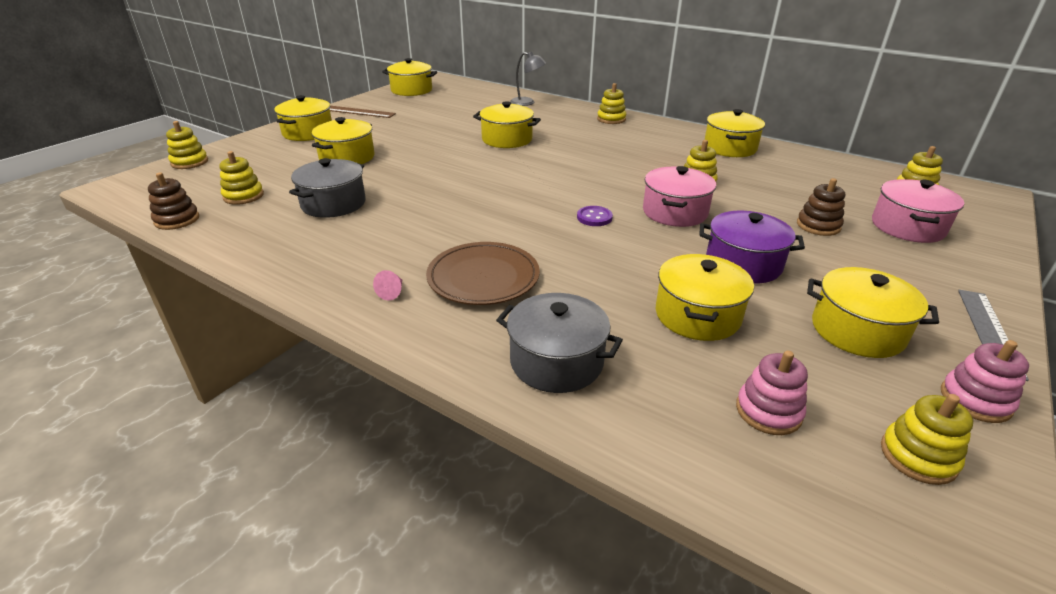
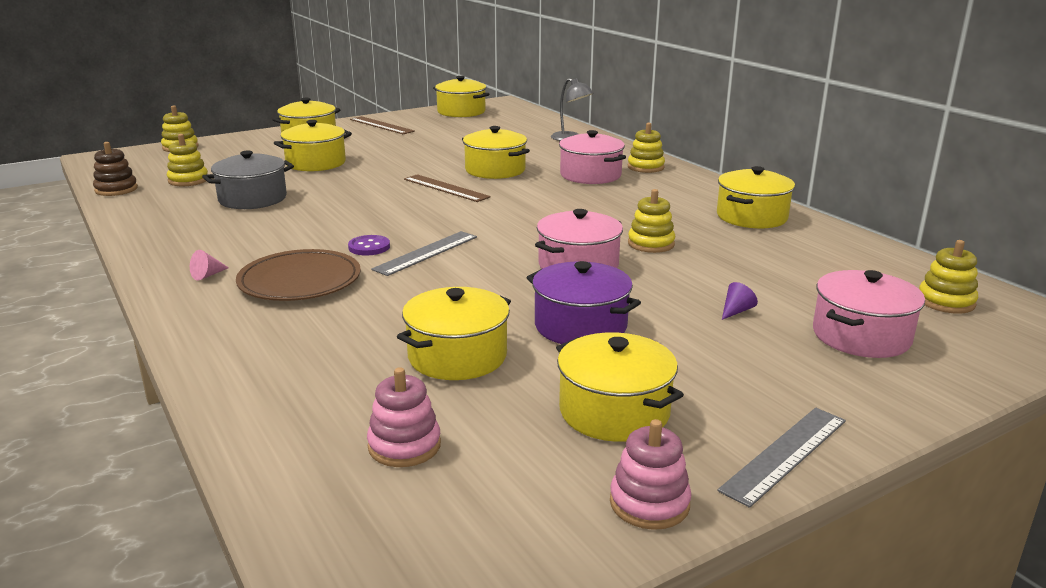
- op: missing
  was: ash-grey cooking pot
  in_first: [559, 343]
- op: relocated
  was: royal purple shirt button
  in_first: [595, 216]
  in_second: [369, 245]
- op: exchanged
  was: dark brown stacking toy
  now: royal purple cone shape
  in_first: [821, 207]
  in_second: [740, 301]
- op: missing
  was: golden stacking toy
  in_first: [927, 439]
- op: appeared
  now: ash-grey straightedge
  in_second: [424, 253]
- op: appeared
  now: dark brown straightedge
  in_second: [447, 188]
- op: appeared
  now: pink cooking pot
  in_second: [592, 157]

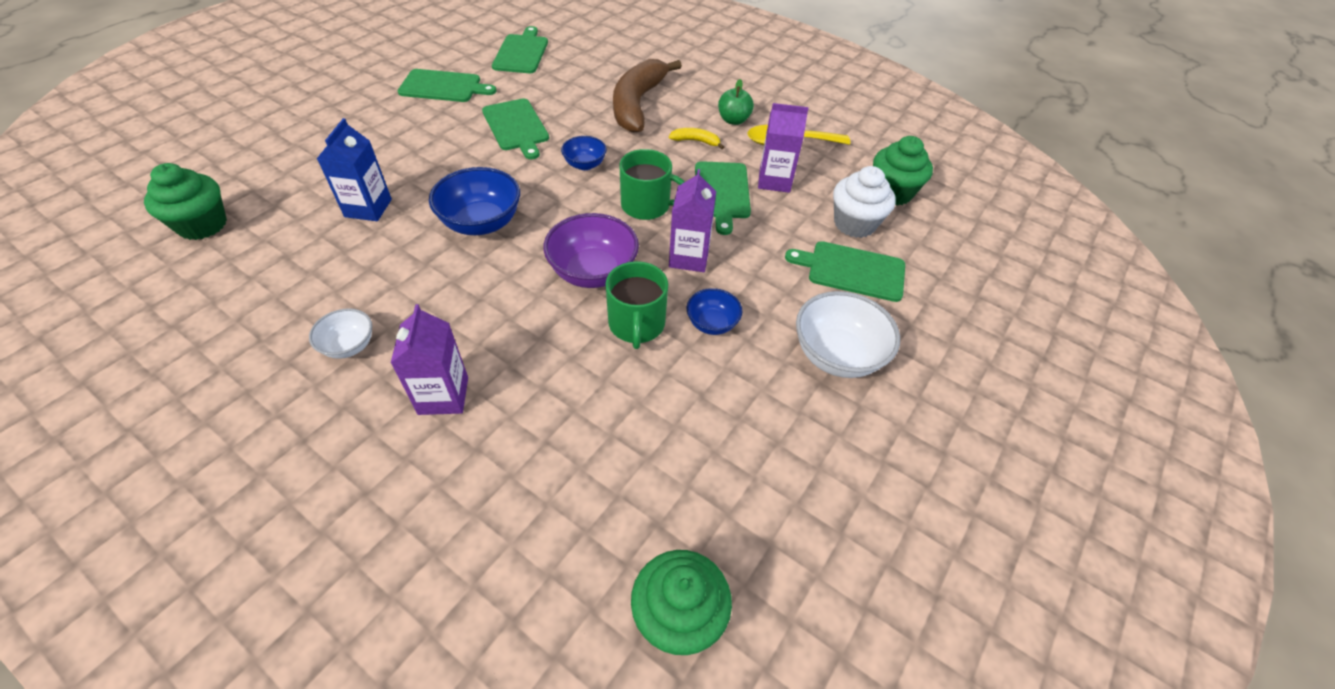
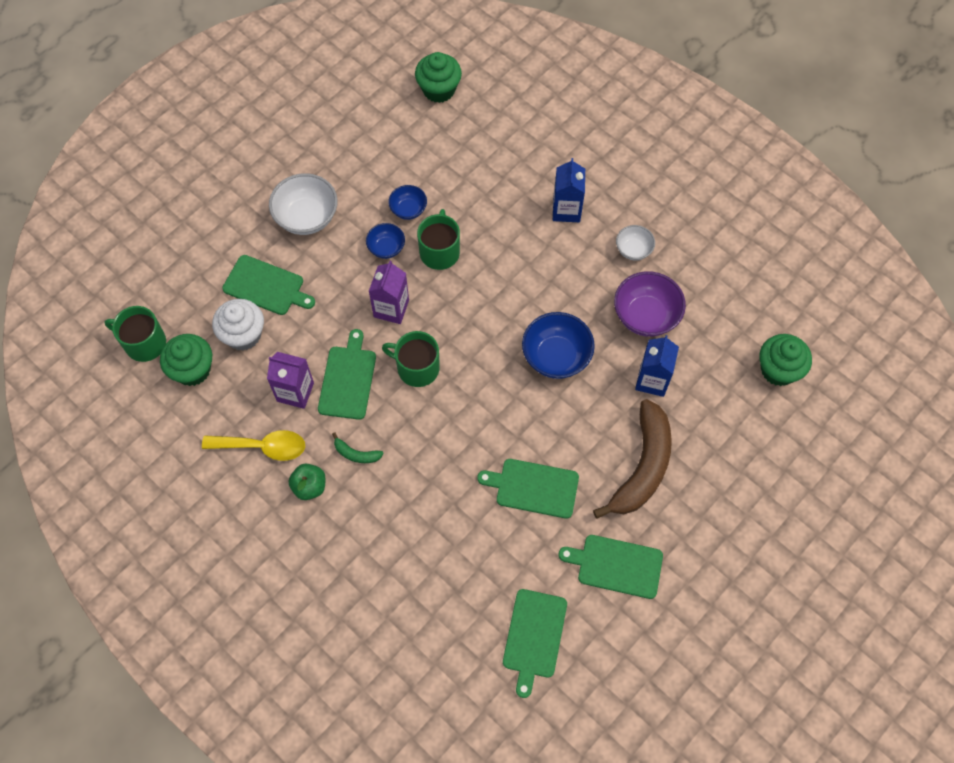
- op: colour
  was: royal purple carton
  now: royal blue carton
  in_first: [429, 359]
  in_second: [569, 190]
- op: spun
  was: emerald cutting board
  in_first: [515, 128]
  in_second: [528, 489]
  clockwise: -60
- op: relocated
  was: royal purple deep dish
  in_first: [591, 250]
  in_second: [650, 304]
- op: relocated
  was: royal blue deep dish
  in_first: [584, 153]
  in_second: [408, 202]
- op: relocated
  was: dark brown toy banana
  in_first: [647, 96]
  in_second: [632, 458]
- op: colour
  was: golden toy banana
  now: emerald toy banana
  in_first: [696, 138]
  in_second: [358, 447]
- op: appeared
  now: emerald mug
  in_second: [135, 334]

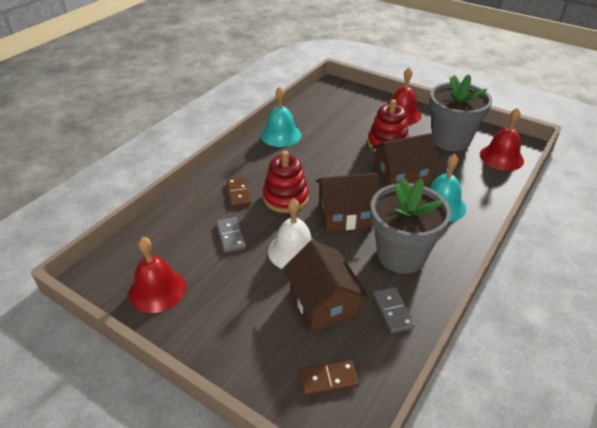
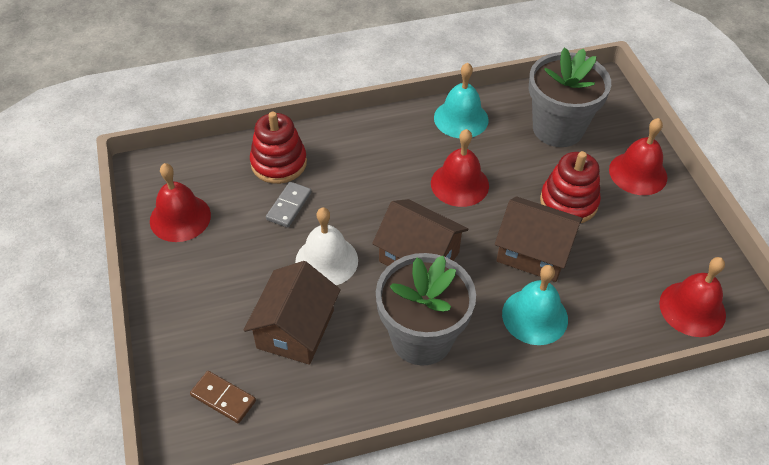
- op: missing
  was: dark brown domino piece
  in_first: [239, 192]
- op: relocated
  was: red stacking toy
  in_first: [286, 182]
  in_second: [278, 148]
- op: missing
  was: ash-grey domino piece
  in_first: [394, 310]
- op: relocated
  was: ash-grey flower pot
  in_first: [460, 112]
  in_second: [570, 97]
- op: appeared
  now: red hand bell
  in_second: [460, 168]

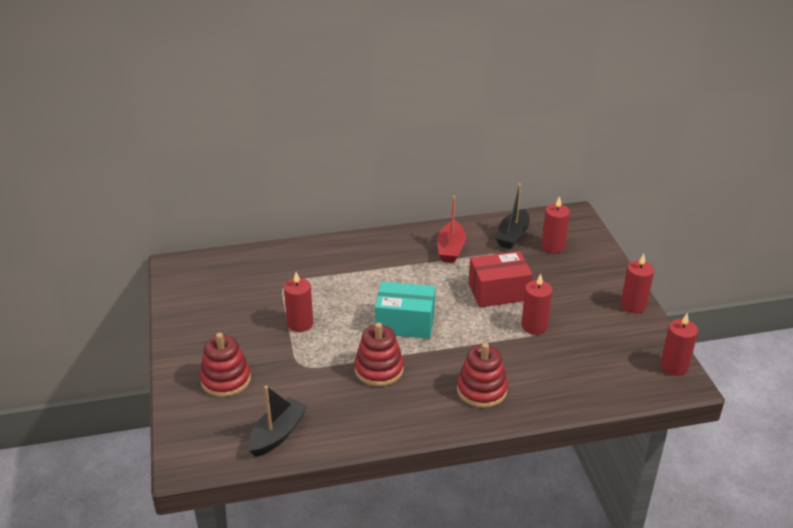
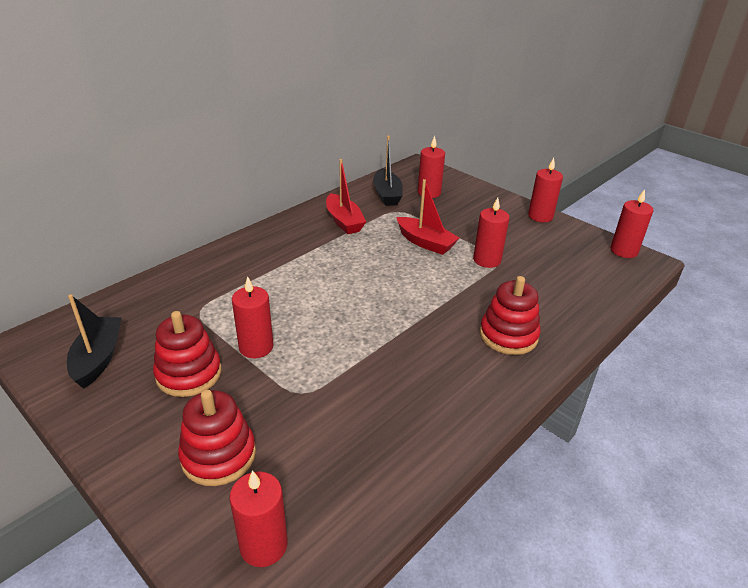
- op: relocated
  was: ebony sailboat
  in_first: [277, 421]
  in_second: [94, 341]
- op: relocated
  was: red stacking toy
  in_first: [379, 355]
  in_second: [187, 354]
- op: missing
  was: turquoise parcel
  in_first: [405, 310]
- op: exchanged
  was: red parcel
  now: red sailboat
  in_first: [501, 279]
  in_second: [427, 217]
- op: appeared
  now: red wax candle
  in_second: [258, 518]

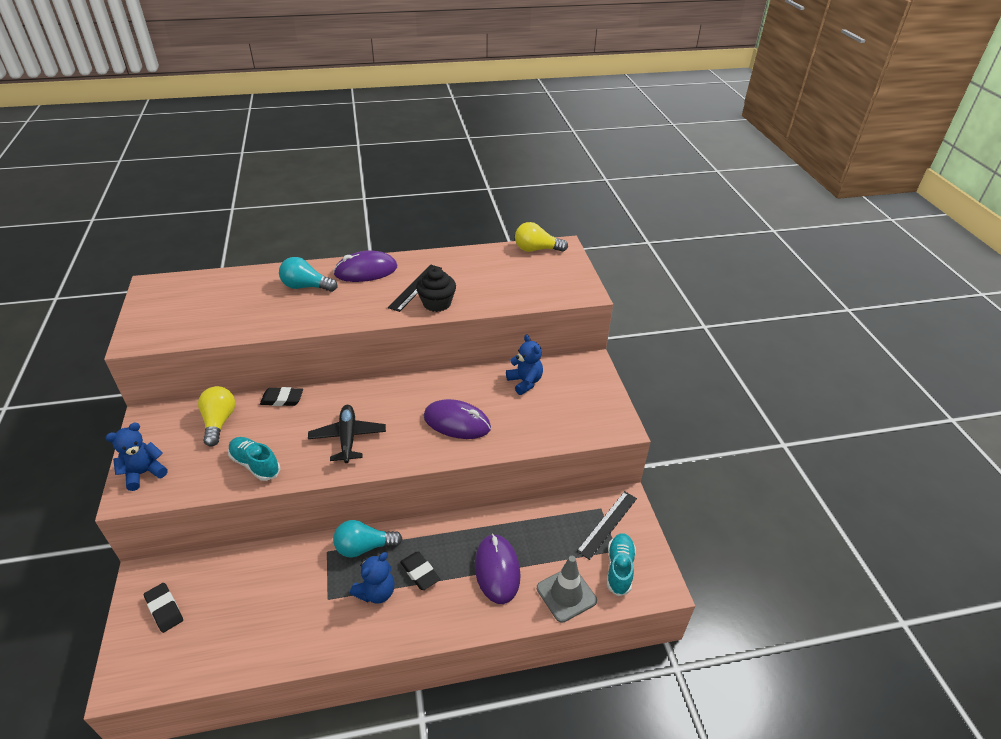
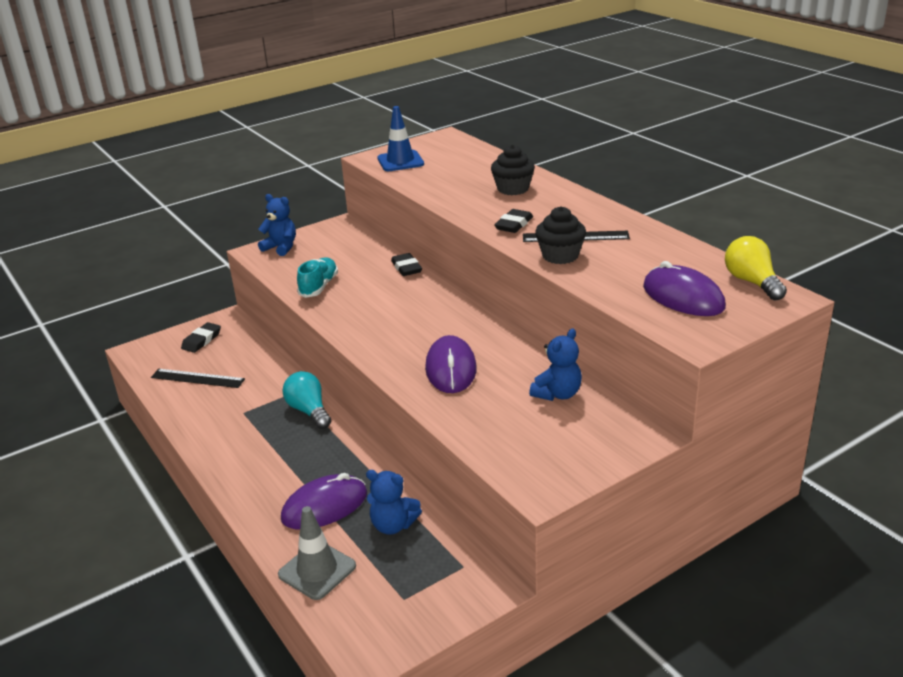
- op: missing
  was: golden bulb
  in_first: [216, 416]
- op: exchanged
  was: turquoise bulb
  now: ebony muffin
  in_first: [308, 274]
  in_second: [513, 170]
- op: missing
  was: ebony aeroplane
  in_first: [347, 434]
- op: relocated
  was: royal purple computer mouse
  in_first: [365, 266]
  in_second: [684, 288]
- op: relocated
  was: royal blue stuffed bear
  in_first: [372, 578]
  in_second: [394, 502]
- op: relocated
  was: ebony gum eraser
  in_first: [420, 571]
  in_second: [513, 221]
- op: relocated
  was: ebony straightedge
  in_first: [607, 525]
  in_second: [198, 378]
- op: missing
  was: turquoise lace-up shoe
  in_first: [621, 564]
- op: appeared
  now: royal blue road cone
  in_second: [400, 138]

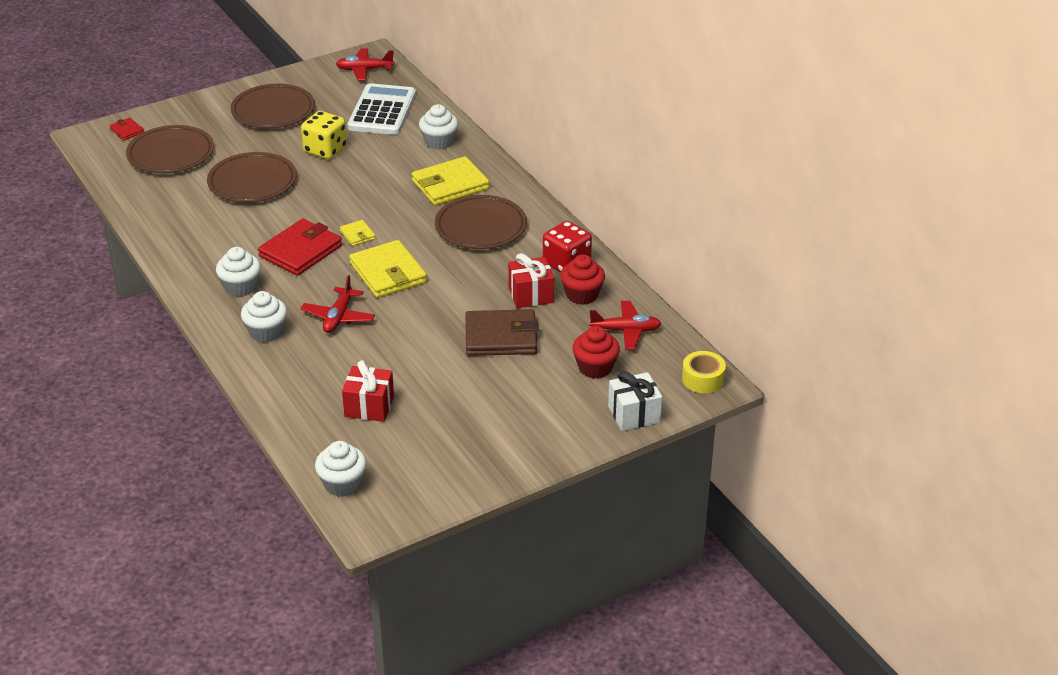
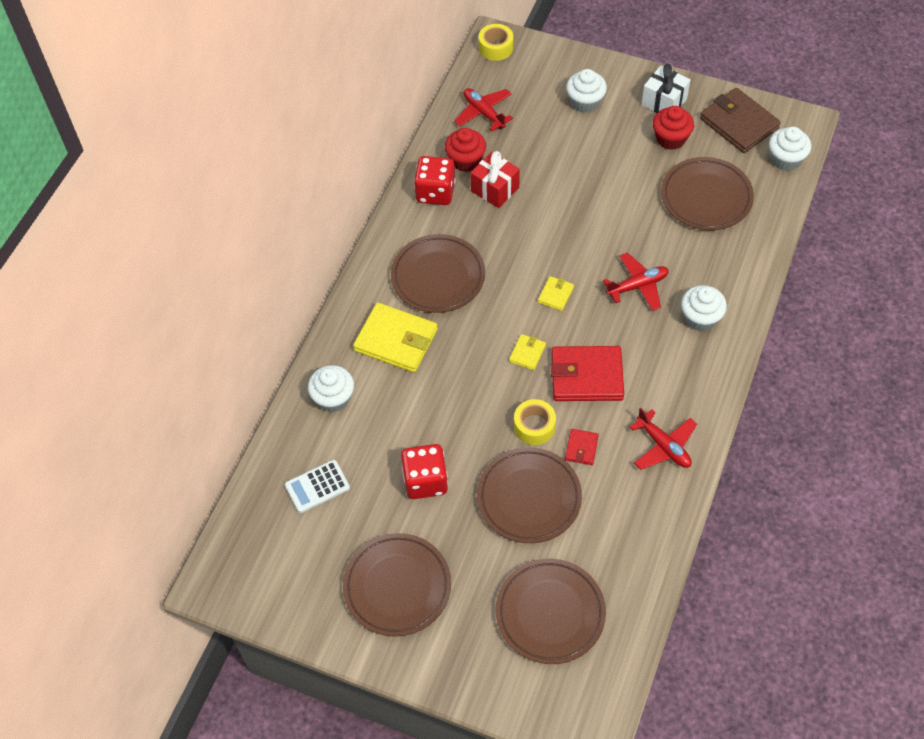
- op: relocated
  was: red wallet
  in_first: [126, 129]
  in_second: [582, 447]
- op: relocated
  was: pure white muffin
  in_first: [238, 272]
  in_second: [586, 91]
- op: colour
  was: golden die
  now: red die
  in_first: [324, 135]
  in_second: [424, 471]
- op: relocated
  was: red aeroplane
  in_first: [365, 64]
  in_second: [663, 438]
- op: exchanged
  was: red gift
  now: dark brown flat dish
  in_first: [368, 391]
  in_second: [707, 193]
- op: size
  was: pure white adding machine
  in_first: [382, 109]
  in_second: [317, 486]
  ratio: 0.56
- op: size
  was: golden wallet
  in_first: [388, 269]
  in_second: [556, 293]
  ratio: 0.48
- op: relocated
  was: dark brown wallet
  in_first: [501, 332]
  in_second: [740, 120]
- op: relocated
  was: red muffin
  in_first: [596, 352]
  in_second: [673, 128]
- op: relocated
  was: pure white gift
  in_first: [635, 401]
  in_second: [666, 88]
- op: appeared
  now: golden roll of tape
  in_second: [535, 422]

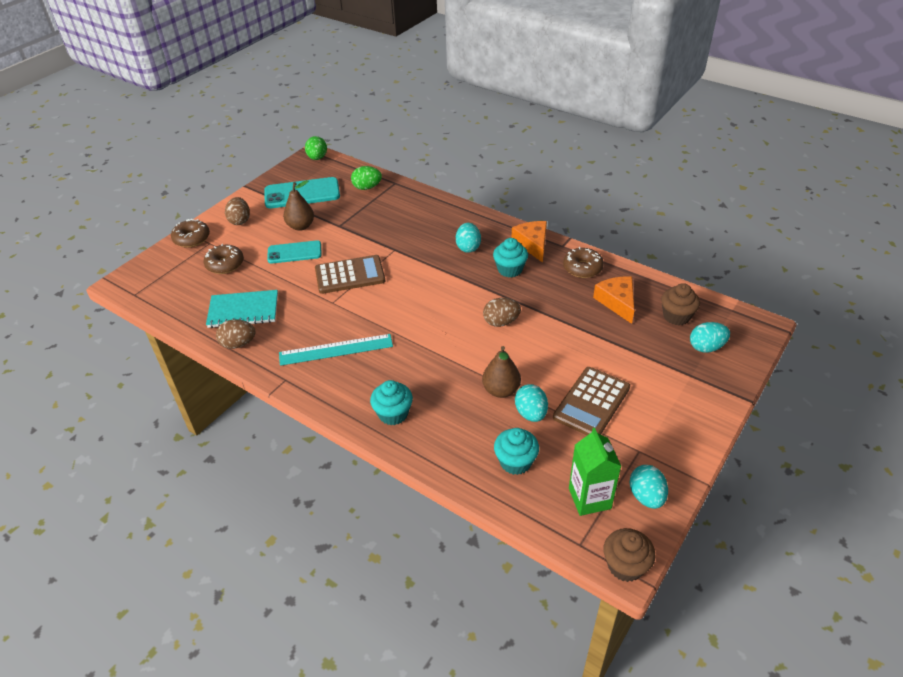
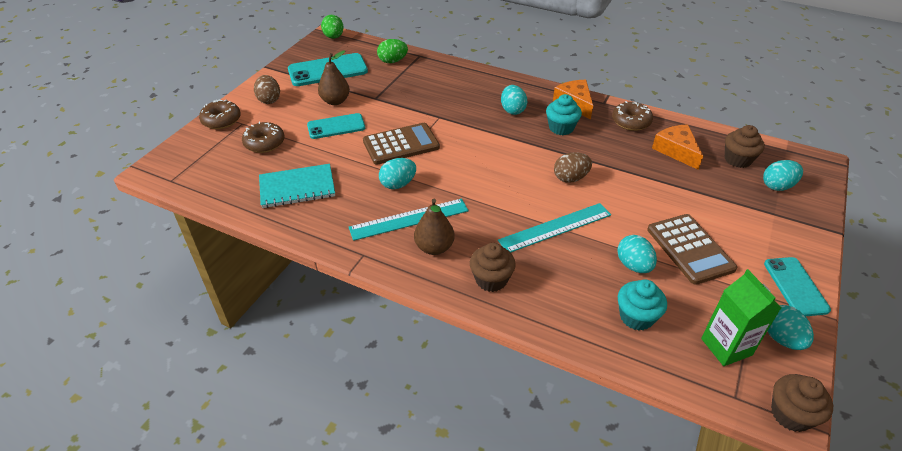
- op: missing
  was: dark brown egg shape
  in_first: [236, 334]
- op: colour
  was: turquoise muffin
  now: dark brown muffin
  in_first: [391, 402]
  in_second: [493, 267]
- op: relocated
  was: dark brown pear
  in_first: [501, 372]
  in_second: [434, 227]
- op: spun
  was: dark brown adding machine
  in_first: [591, 401]
  in_second: [692, 249]
  clockwise: -45
- op: appeared
  now: turquoise egg shape
  in_second: [397, 173]
- op: appeared
  now: turquoise straightedge
  in_second: [554, 227]
- op: appeared
  now: turquoise smartphone
  in_second: [797, 286]

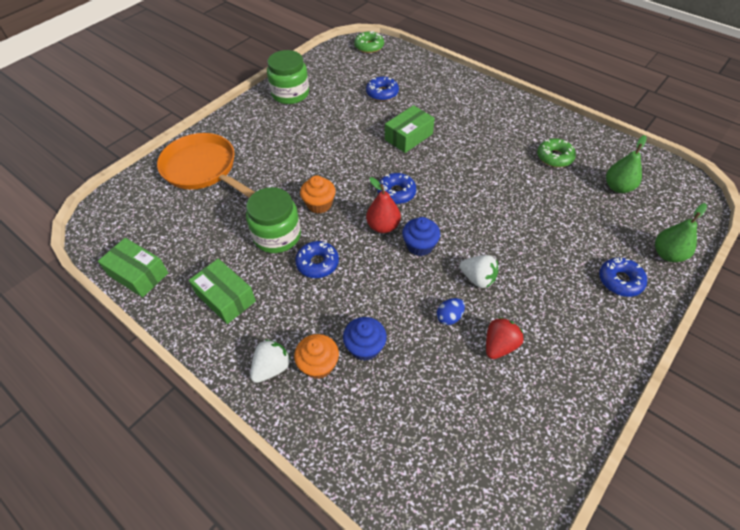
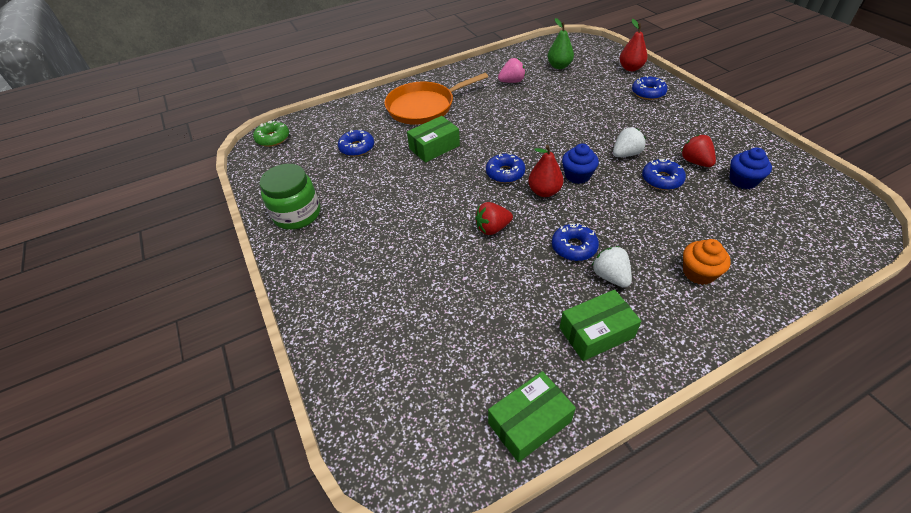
- op: relocated
  was: orange skillet
  in_first: [206, 165]
  in_second: [436, 99]
- op: missing
  was: emerald preserve jar
  in_first: [273, 220]
- op: relocated
  was: pure white toy strawberry
  in_first: [270, 361]
  in_second: [612, 267]
- op: exchanged
  was: orange muffin
  now: red toy strawberry
  in_first: [318, 194]
  in_second: [494, 218]
- op: relocated
  was: royal blue muffin
  in_first: [365, 339]
  in_second: [751, 168]
- op: spun
  was: emerald parcel
  in_first: [410, 129]
  in_second: [433, 139]
  clockwise: 75
- op: exchanged
  was: royal blue egg shape
  now: royal blue glazed donut
  in_first: [451, 311]
  in_second: [664, 174]
- op: exchanged
  was: emerald glazed donut
  now: pink toy strawberry
  in_first: [556, 152]
  in_second: [511, 70]
- op: colour
  was: emerald pear
  now: red pear
  in_first: [681, 232]
  in_second: [633, 45]

